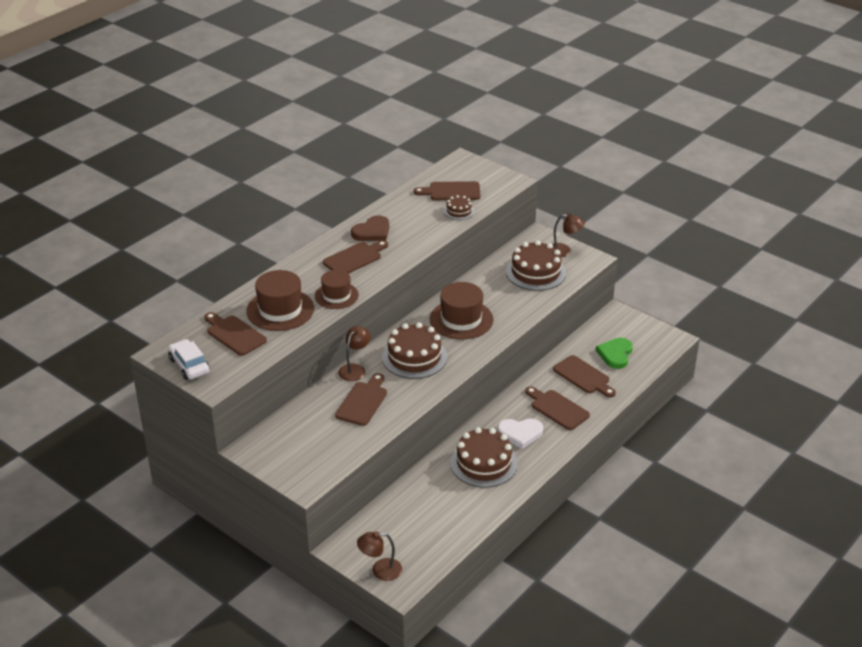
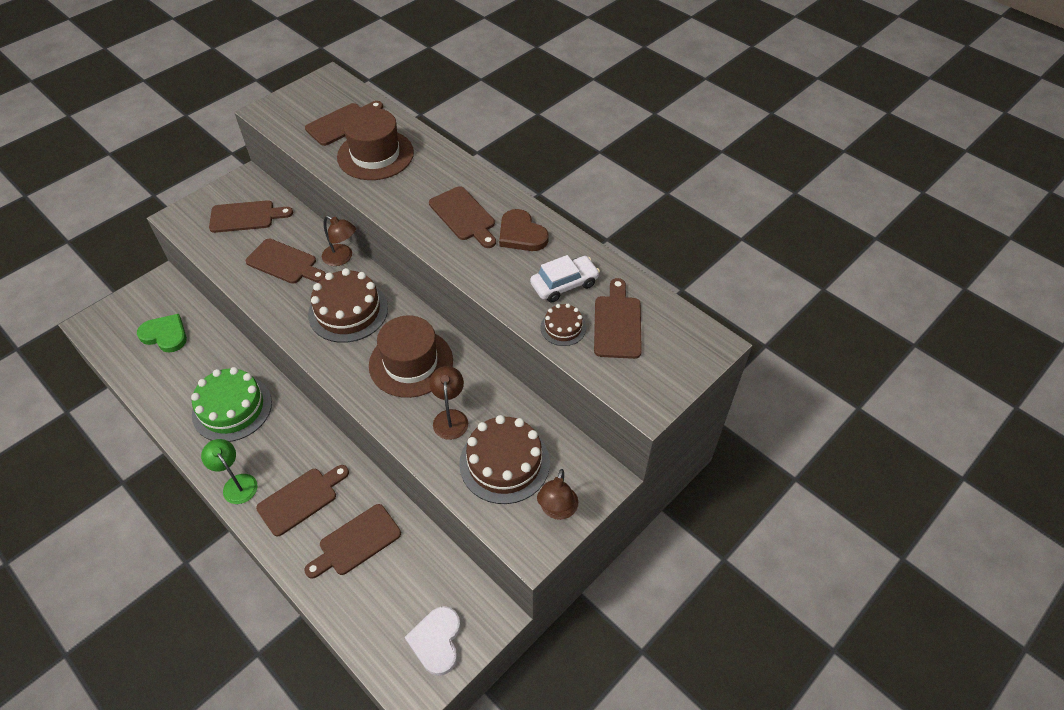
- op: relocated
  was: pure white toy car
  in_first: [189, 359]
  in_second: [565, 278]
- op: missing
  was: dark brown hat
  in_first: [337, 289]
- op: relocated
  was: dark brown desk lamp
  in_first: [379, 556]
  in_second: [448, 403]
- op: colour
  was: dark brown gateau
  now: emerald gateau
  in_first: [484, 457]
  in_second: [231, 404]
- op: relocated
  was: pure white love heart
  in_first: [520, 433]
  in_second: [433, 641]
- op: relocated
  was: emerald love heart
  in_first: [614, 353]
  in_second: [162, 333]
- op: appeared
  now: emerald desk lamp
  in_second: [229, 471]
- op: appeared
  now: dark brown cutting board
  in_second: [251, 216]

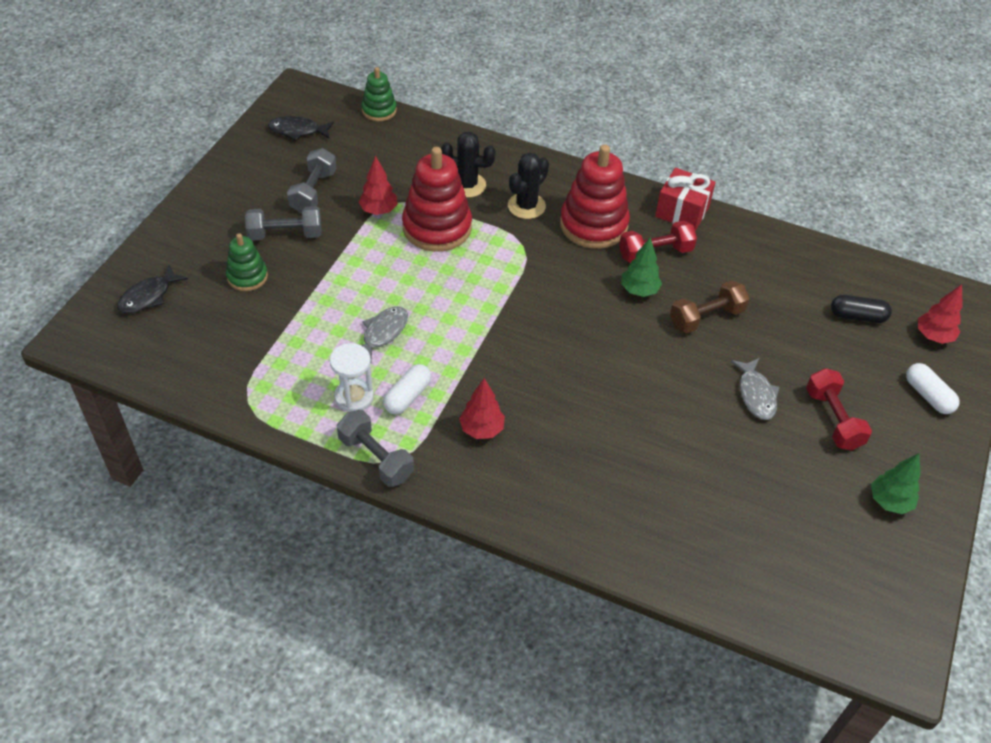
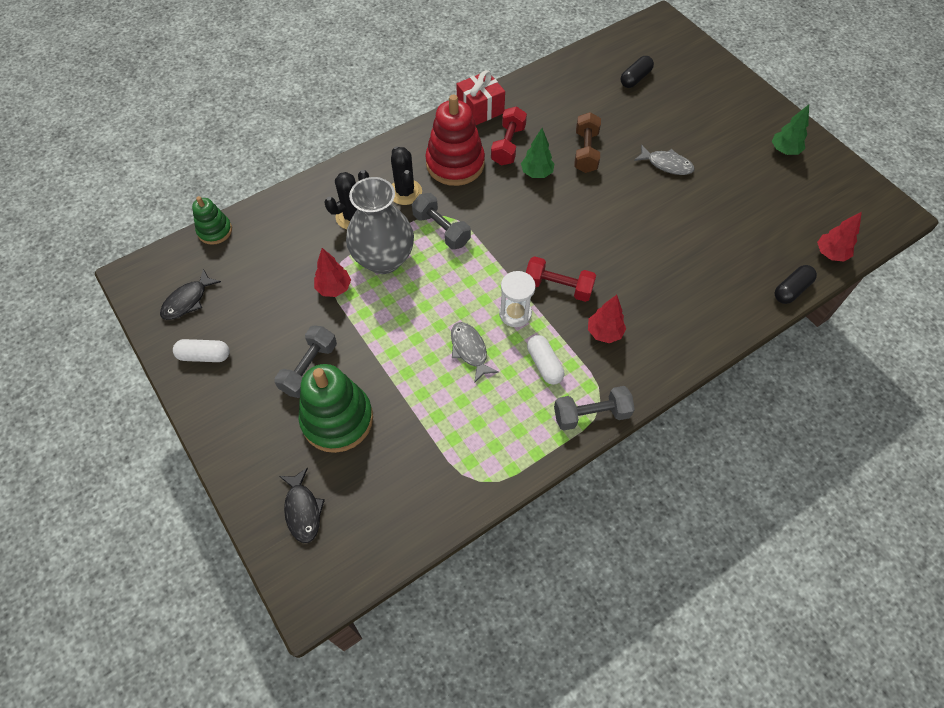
- op: size
  was: emerald stacking toy
  in_first: [247, 262]
  in_second: [336, 408]
  ratio: 1.81
- op: relocated
  was: ash-grey free weight
  in_first: [312, 180]
  in_second: [441, 221]
- op: relocated
  was: pure white hourglass
  in_first: [352, 377]
  in_second: [517, 299]
- op: exchanged
  was: red stacking toy
  now: ash-grey vase
  in_first: [437, 199]
  in_second: [380, 225]
- op: relocated
  was: red free weight
  in_first: [839, 409]
  in_second: [561, 279]
- op: relocated
  was: pure white capsule
  in_first: [933, 388]
  in_second: [201, 350]
- op: relocated
  was: red tree
  in_first: [940, 314]
  in_second: [839, 237]
- op: appeared
  now: ebony capsule
  in_second: [796, 284]

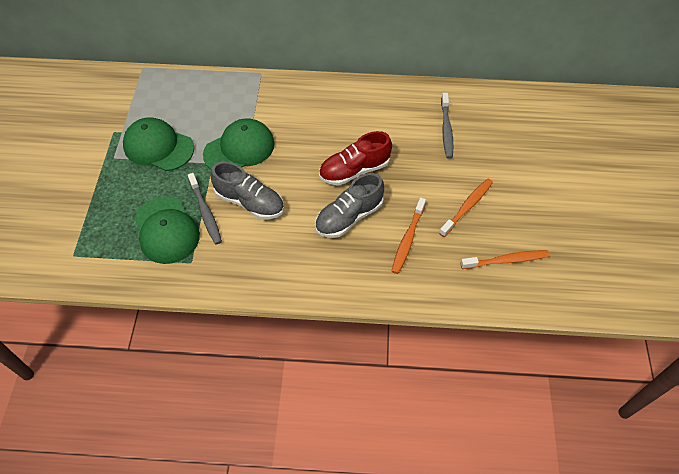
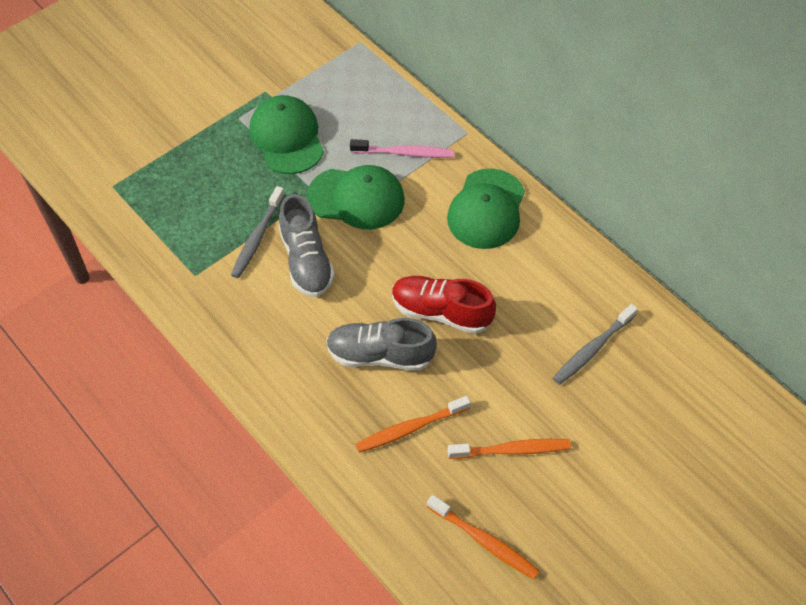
- op: relocated
  was: emerald cap
  in_first: [167, 230]
  in_second: [486, 208]
- op: appeared
  now: pink toothbrush
  in_second: [402, 148]

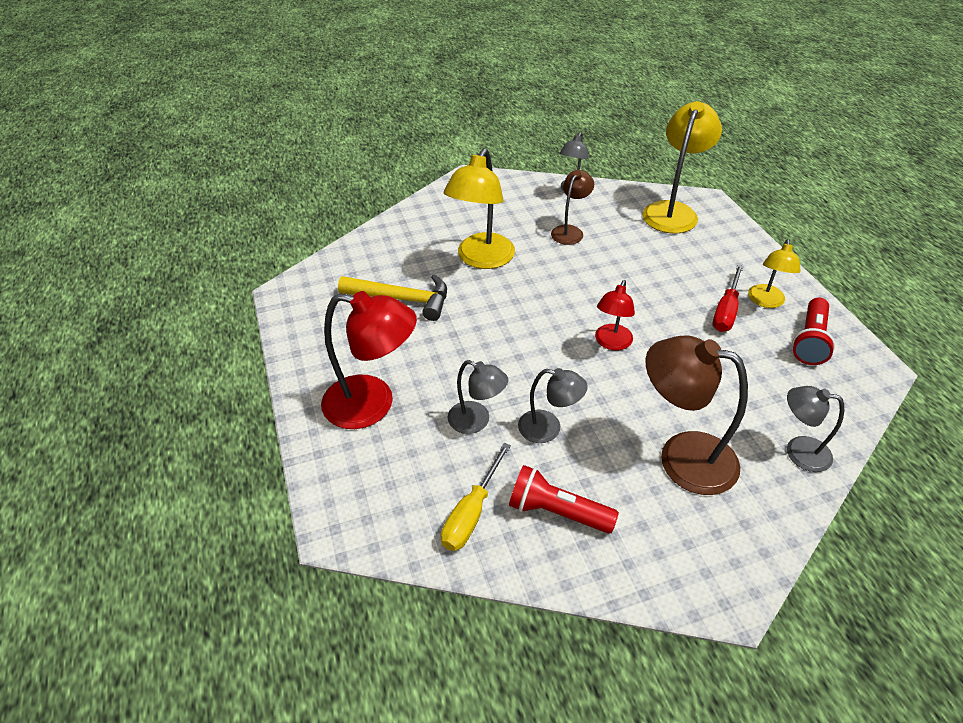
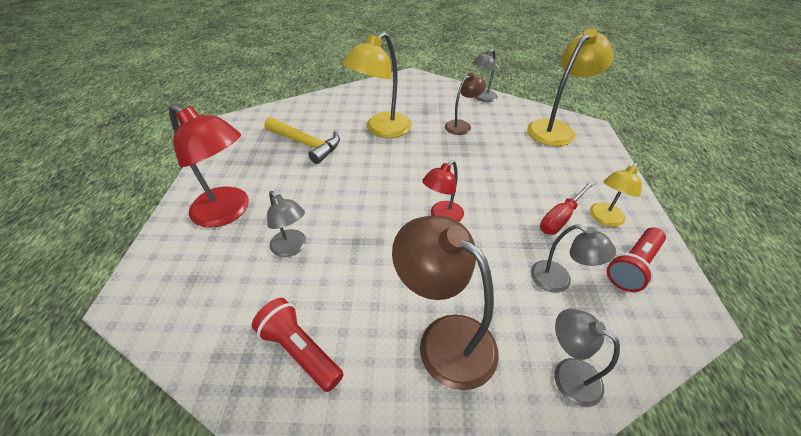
- op: missing
  was: golden hand screwdriver
  in_first: [476, 497]
- op: relocated
  was: ash-grey desk lamp
  in_first: [553, 405]
  in_second: [573, 258]

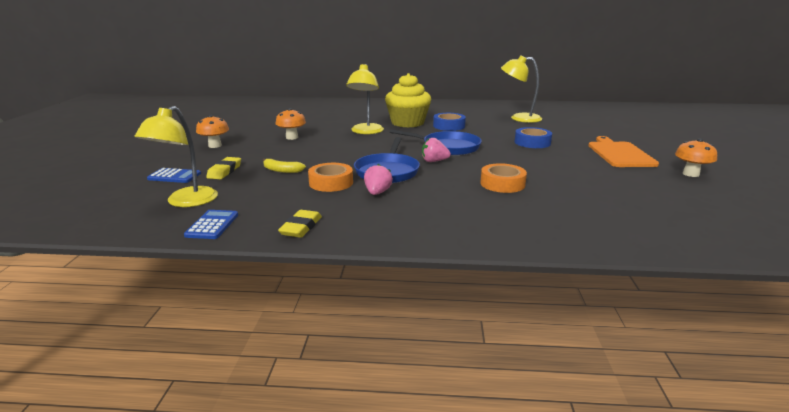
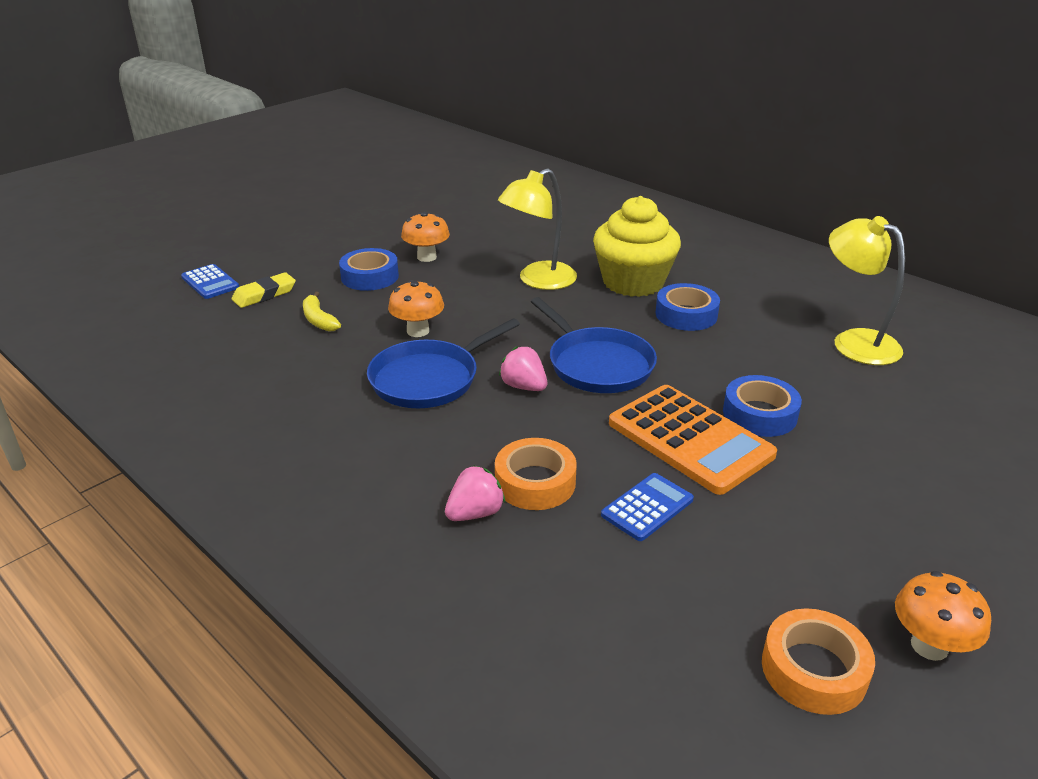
- op: missing
  was: golden desk lamp
  in_first: [176, 156]
- op: relocated
  was: royal blue adding machine
  in_first: [211, 224]
  in_second: [647, 507]
- op: relocated
  was: orange fungus
  in_first: [212, 131]
  in_second: [416, 308]
- op: missing
  was: golden gum eraser
  in_first: [300, 224]
- op: relocated
  was: orange roll of tape
  in_first: [330, 177]
  in_second: [818, 661]
- op: relocated
  was: pink toy strawberry
  in_first: [378, 179]
  in_second: [475, 493]
- op: missing
  was: orange cutting board
  in_first: [623, 151]
- op: appeared
  now: royal blue roll of tape
  in_second: [369, 269]
- op: appeared
  now: orange adding machine
  in_second: [693, 440]

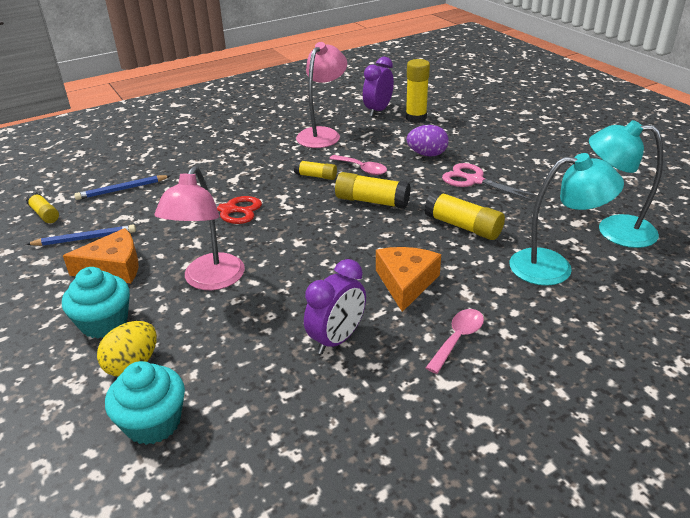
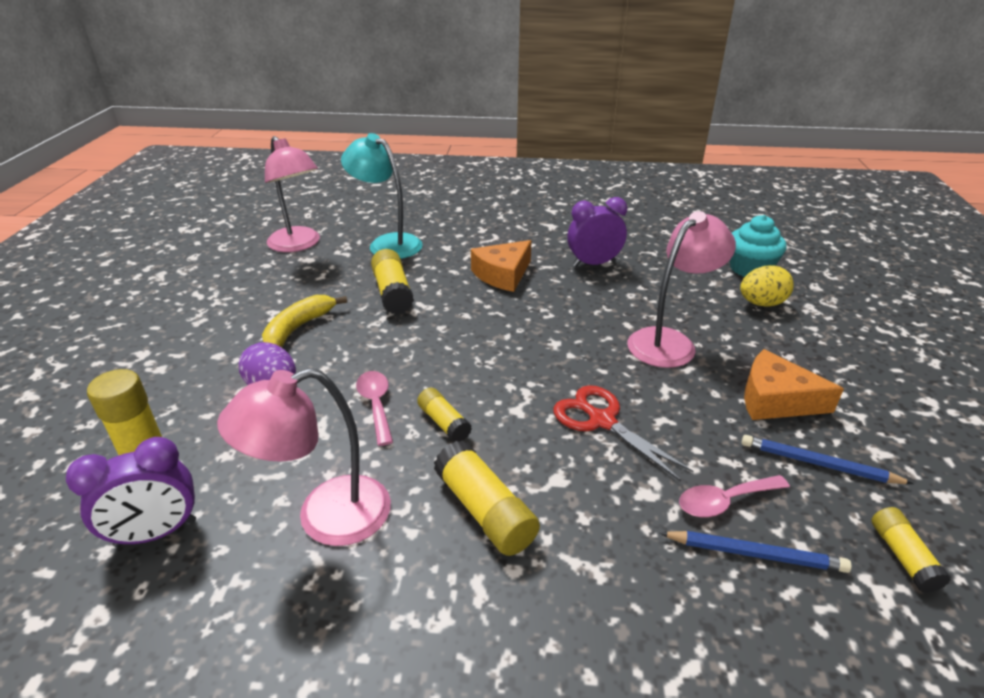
- op: missing
  was: turquoise muffin
  in_first: [96, 303]
- op: relocated
  was: golden glue stick
  in_first: [373, 190]
  in_second: [487, 498]
- op: relocated
  was: pink spoon
  in_first: [455, 341]
  in_second: [734, 496]
- op: exchanged
  was: pink pair of scissors
  now: golden toy banana
  in_first: [490, 182]
  in_second: [304, 321]
- op: colour
  was: turquoise desk lamp
  now: pink desk lamp
  in_first: [626, 184]
  in_second: [292, 194]

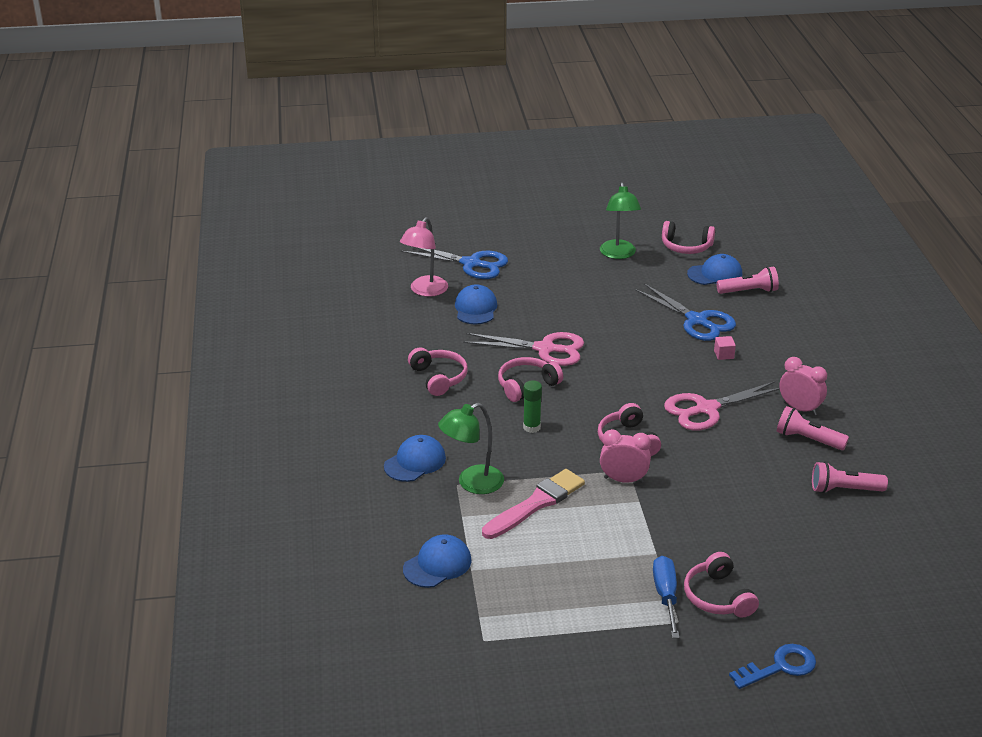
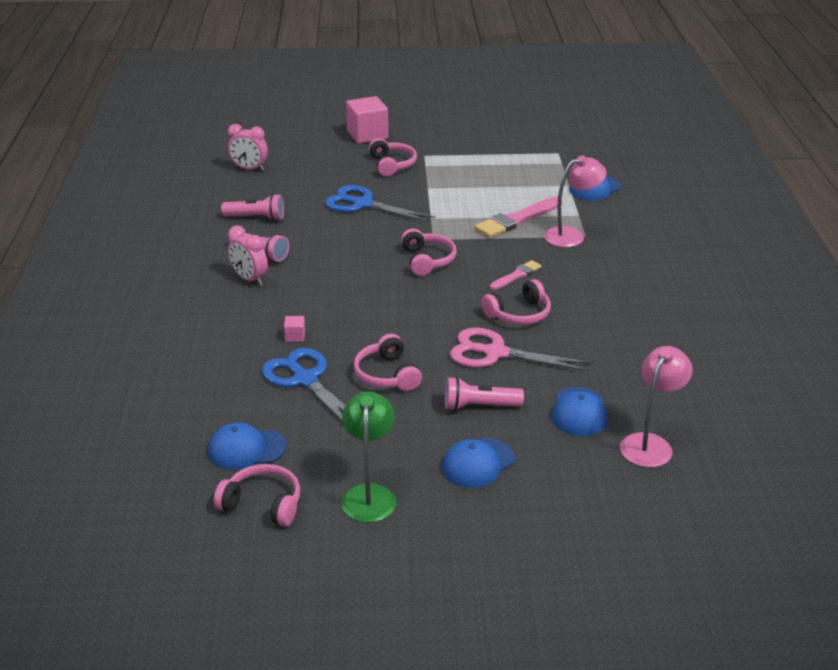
- op: relocated
  was: royal blue cap
  in_first: [415, 458]
  in_second: [478, 463]
- op: relocated
  was: royal blue pair of scissors
  in_first: [454, 262]
  in_second: [380, 203]
- op: relocated
  was: pink over-ear headphones
  in_first: [438, 371]
  in_second: [388, 362]
- op: colour
  was: emerald desk lamp
  now: pink desk lamp
  in_first: [471, 448]
  in_second: [575, 201]
- op: exchanged
  was: emerald glue stick
  now: pink paintbrush
  in_first: [532, 406]
  in_second: [516, 275]
- op: relocated
  was: pink bedside clock
  in_first: [625, 456]
  in_second: [248, 147]
- op: missing
  was: royal blue hand screwdriver
  in_first: [666, 597]
- op: missing
  was: pink pair of scissors
  in_first: [722, 405]
- op: relocated
  was: pink torch
  in_first: [747, 280]
  in_second: [484, 394]
- op: exchanged
  was: royal blue door key
  now: pink solid cube
  in_first: [772, 666]
  in_second: [367, 120]

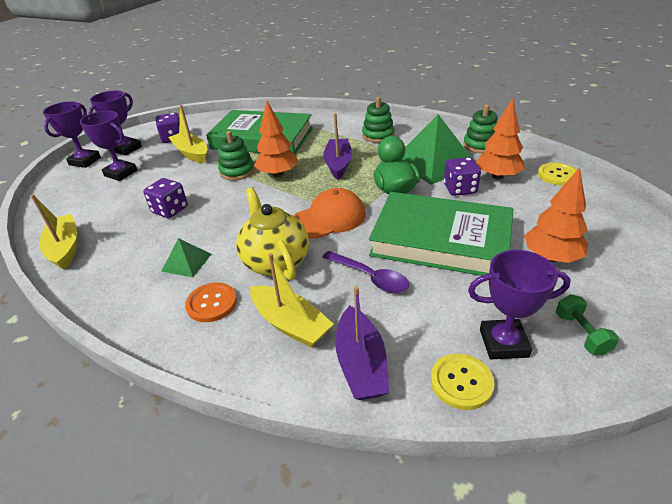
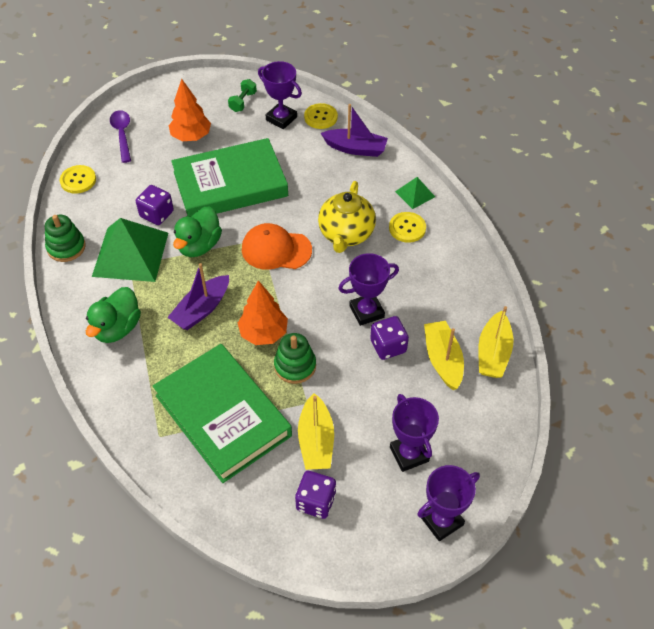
- op: relocated
  was: royal purple trophy
  in_first: [115, 122]
  in_second: [368, 289]
- op: relocated
  was: emerald pyramid
  in_first: [186, 257]
  in_second: [415, 193]
- op: colour
  was: orange shirt button
  now: golden shirt button
  in_first: [211, 302]
  in_second: [407, 227]
- op: relocated
  was: golden sailboat
  in_first: [292, 300]
  in_second: [444, 355]
- op: relocated
  was: royal purple spoon
  in_first: [365, 272]
  in_second: [120, 136]
- op: spun
  was: royal purple sailboat
  in_first: [362, 343]
  in_second: [354, 130]
  clockwise: 75
- op: exchanged
  was: emerald stacking toy
  now: emerald duck
  in_first: [378, 120]
  in_second: [113, 315]
- op: spun
  was: emerald book
  in_first: [441, 234]
  in_second: [229, 177]
  clockwise: -75
- op: missing
  was: orange tree
  in_first: [500, 139]

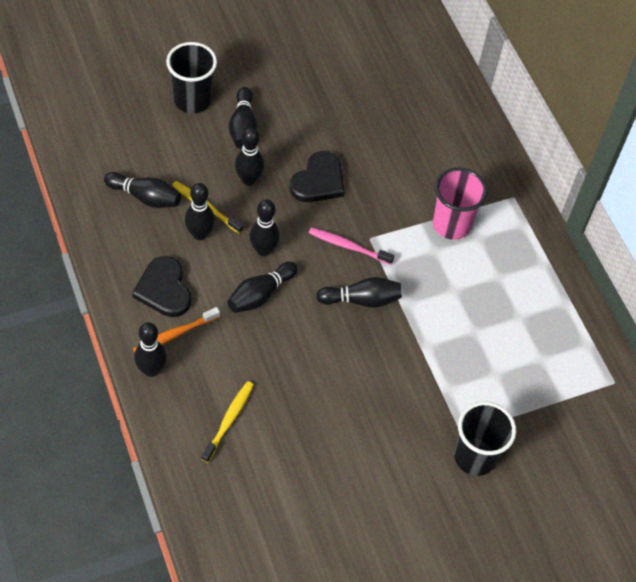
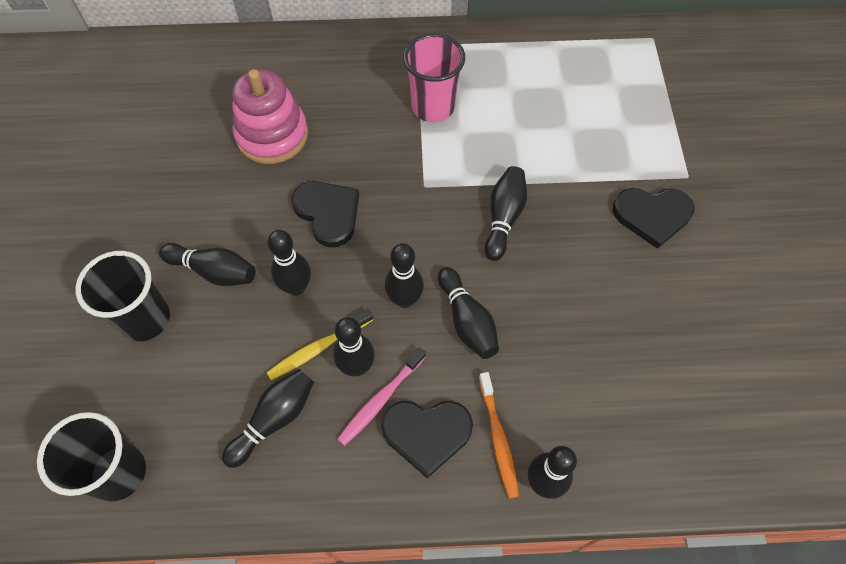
- op: missing
  was: golden toothbrush
  in_first: [227, 422]
- op: relocated
  was: pink toothbrush
  in_first: [351, 246]
  in_second: [381, 396]
- op: relocated
  was: ebony cup
  in_first: [485, 438]
  in_second: [91, 457]
- op: appeared
  now: pink stacking toy
  in_second: [270, 116]
- op: appeared
  now: ebony love heart
  in_second: [653, 218]

